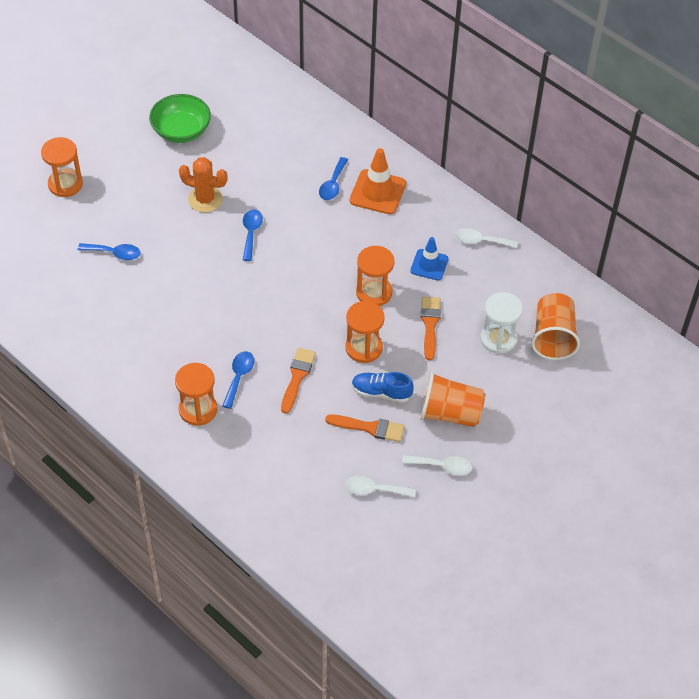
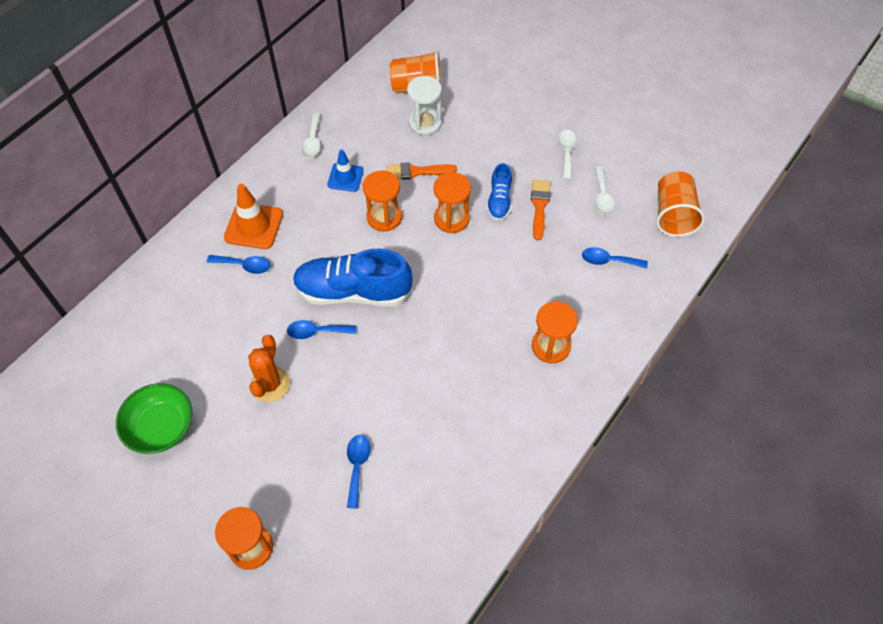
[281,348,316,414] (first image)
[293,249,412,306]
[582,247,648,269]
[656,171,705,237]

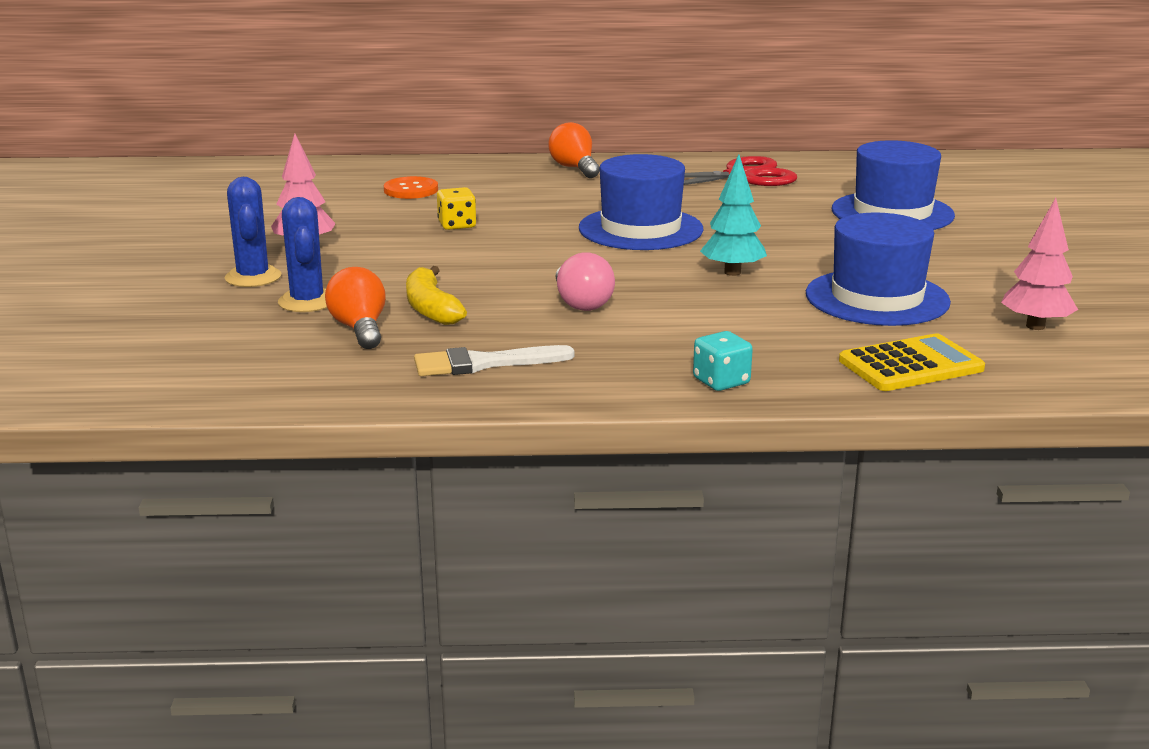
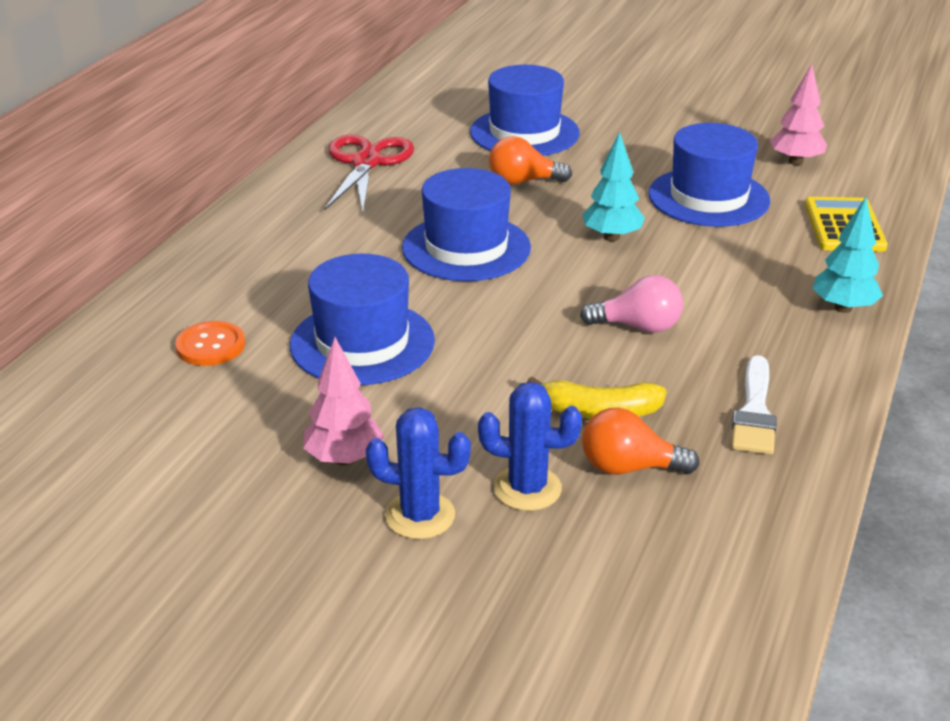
[489,136,572,184]
[290,254,435,385]
[812,197,883,313]

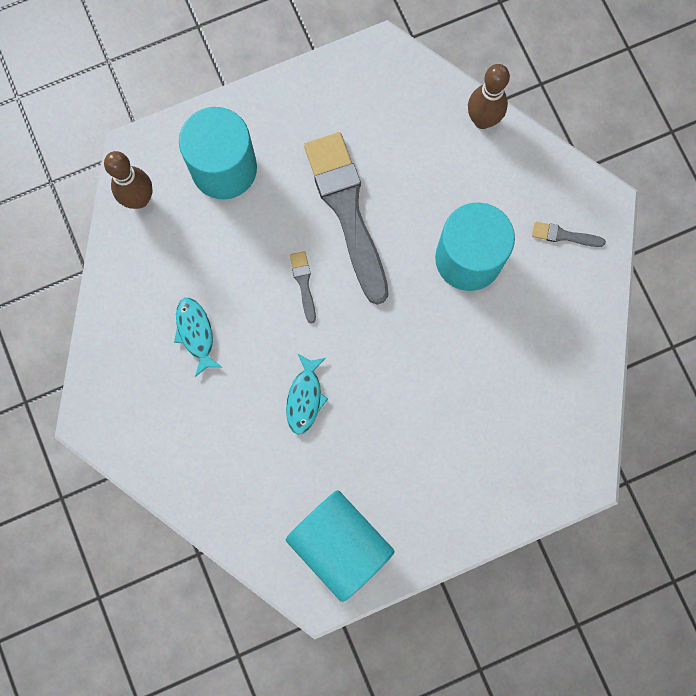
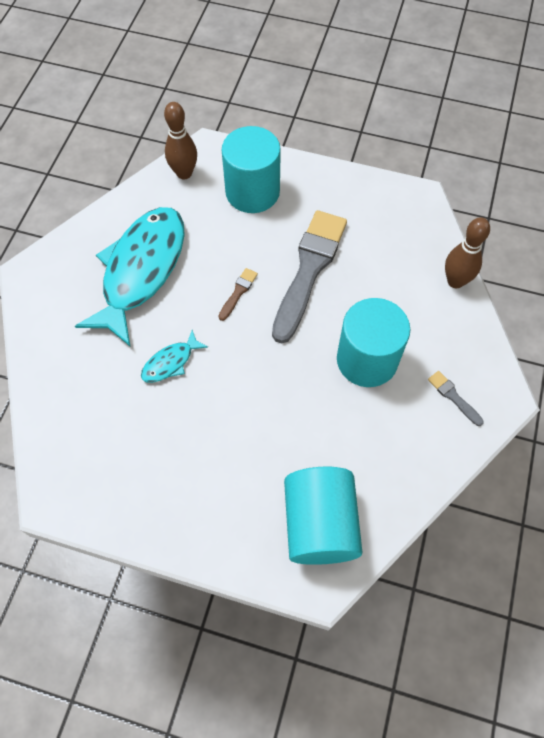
[284,467,363,565]
[218,268,258,321]
[75,207,185,346]

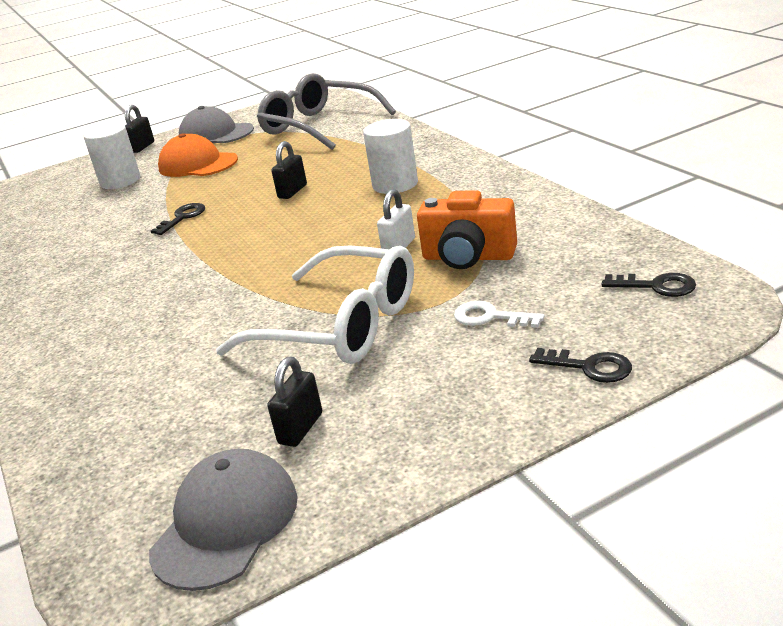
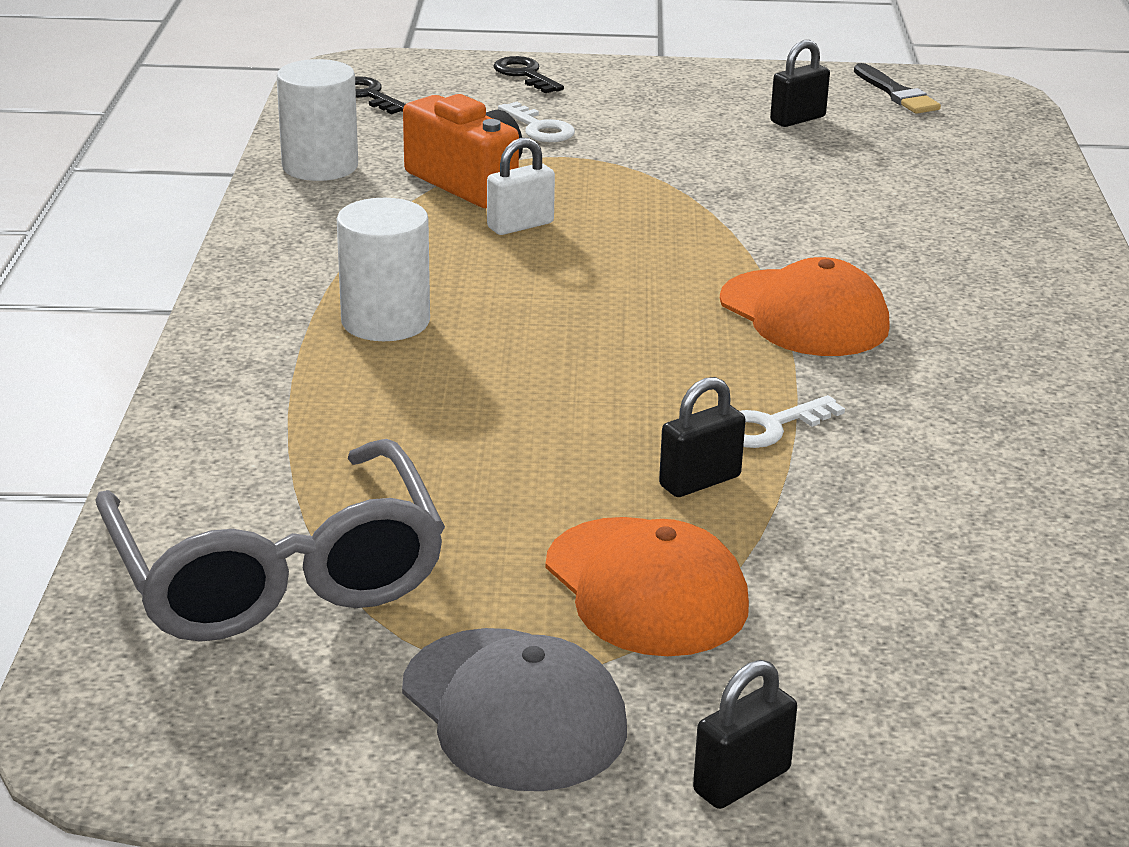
[216,245,414,364] (first image)
[720,257,890,356]
[276,59,358,181]
[659,377,745,497]
[854,63,941,114]
[740,395,845,448]

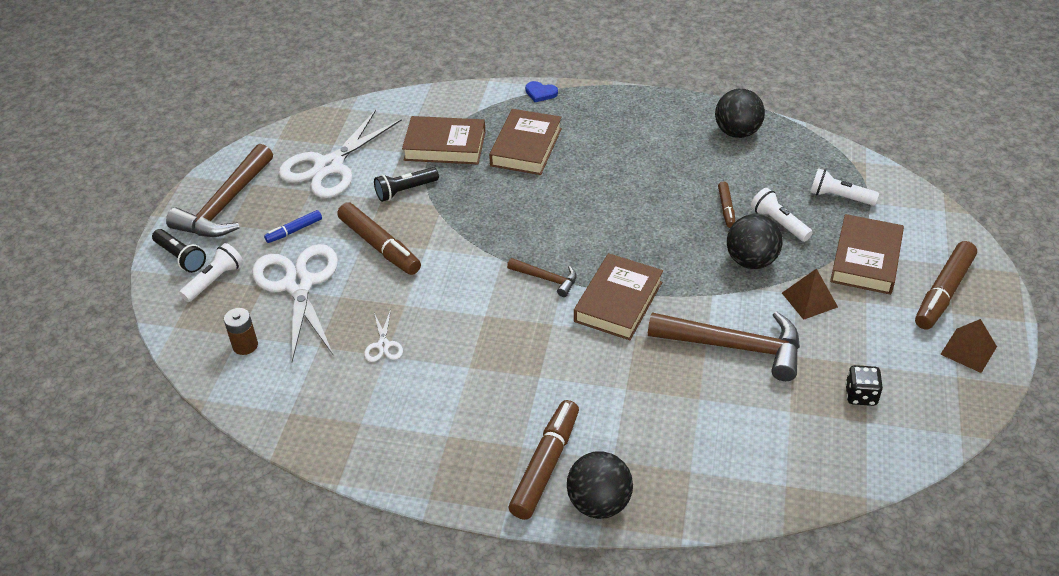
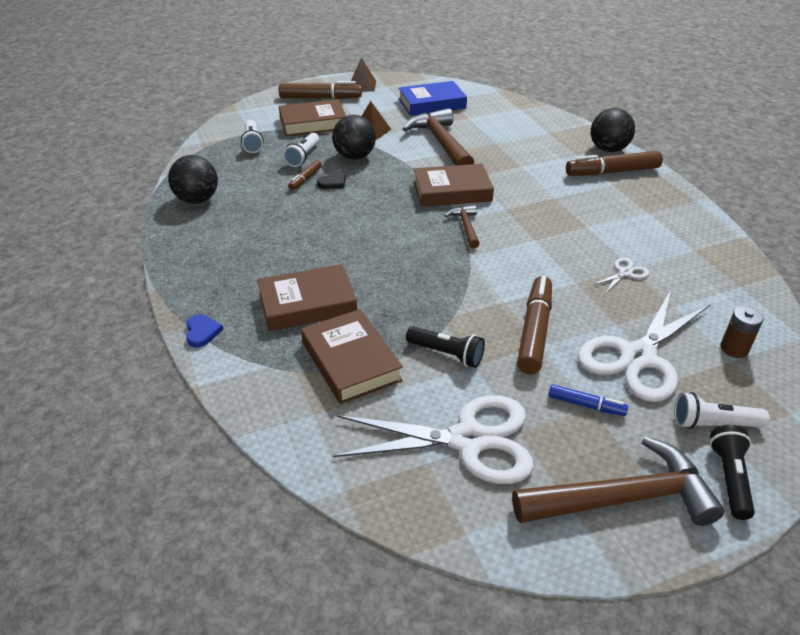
[317,170,346,189]
[399,81,467,116]
[288,160,322,190]

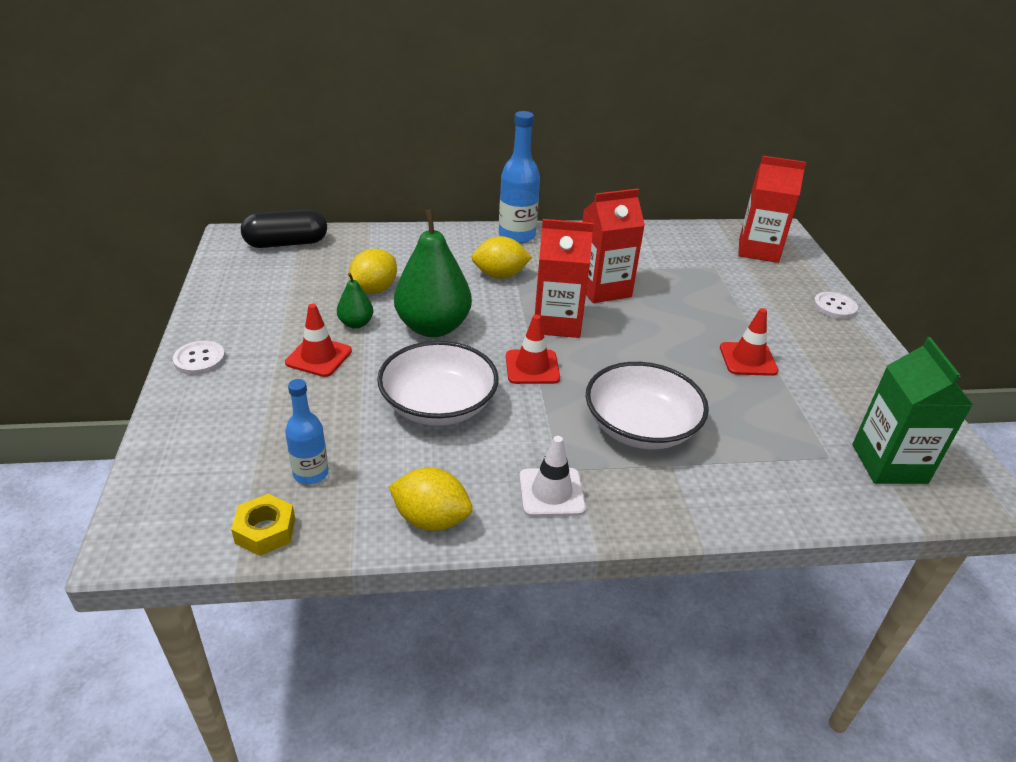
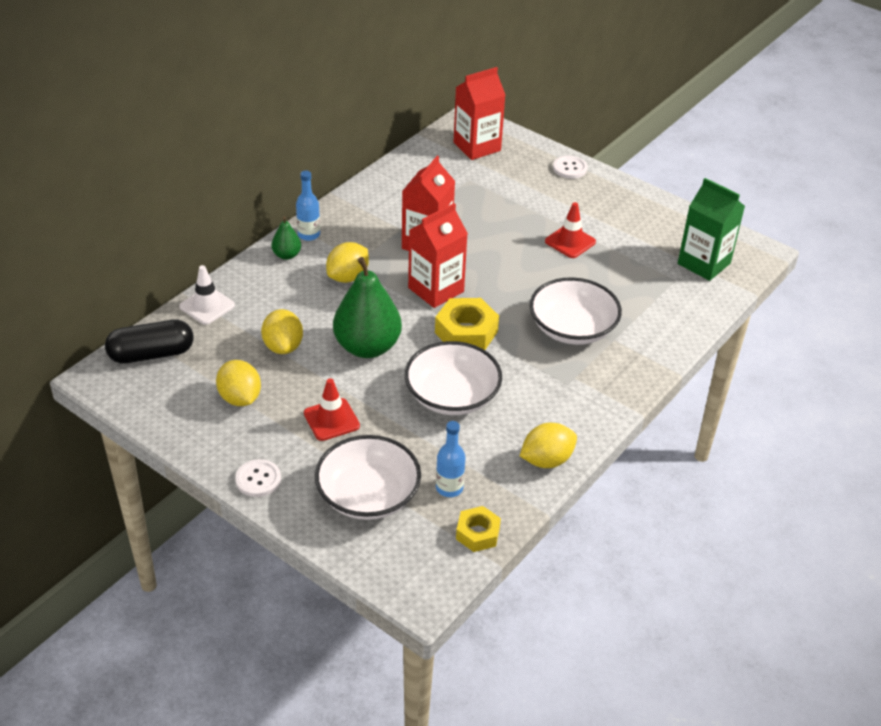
[216,360,261,406]
[315,435,421,520]
[271,216,301,260]
[179,265,235,325]
[435,298,499,350]
[105,320,193,363]
[296,171,320,241]

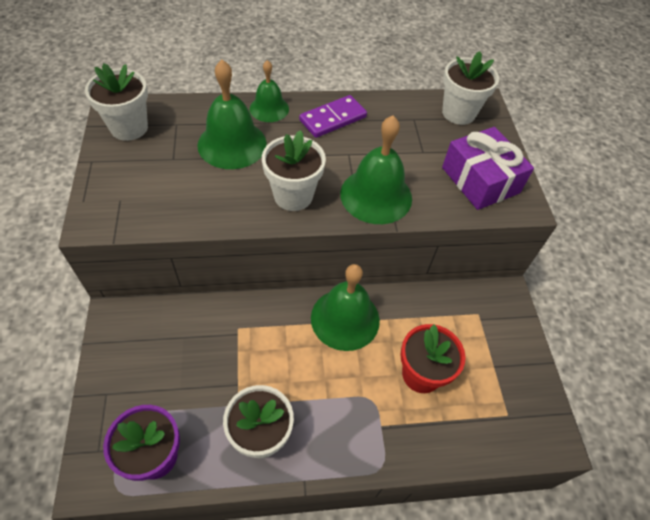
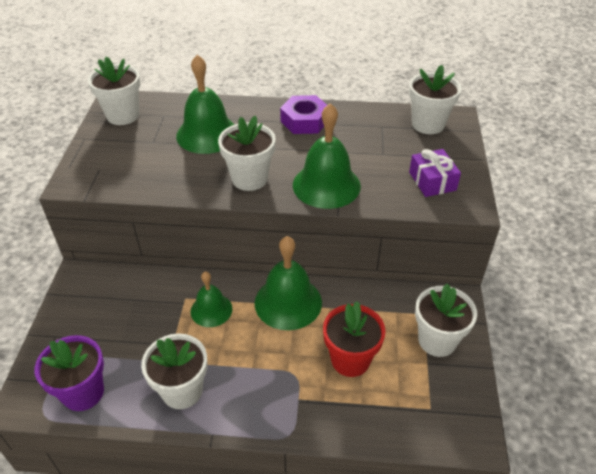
[415,284,477,357]
[191,272,232,327]
[280,95,327,134]
[409,149,461,197]

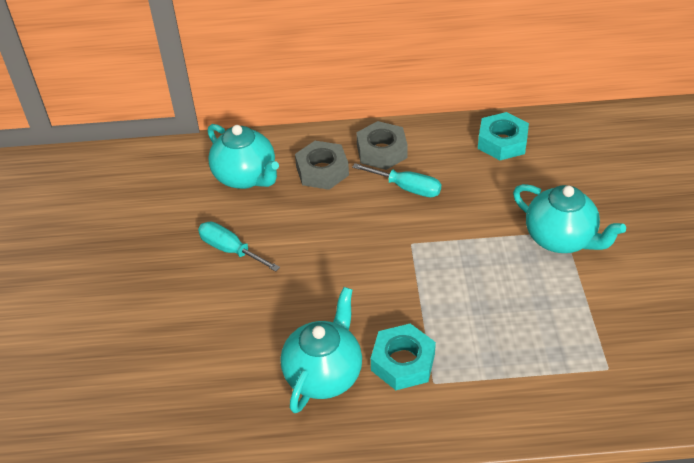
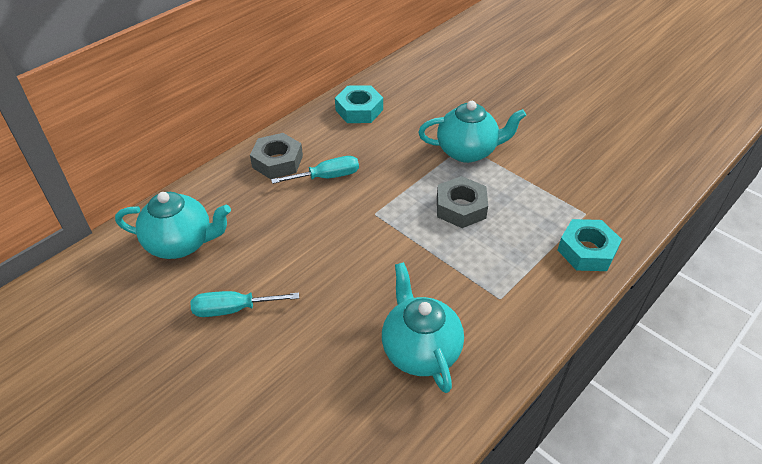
[437,176,488,228]
[558,219,622,271]

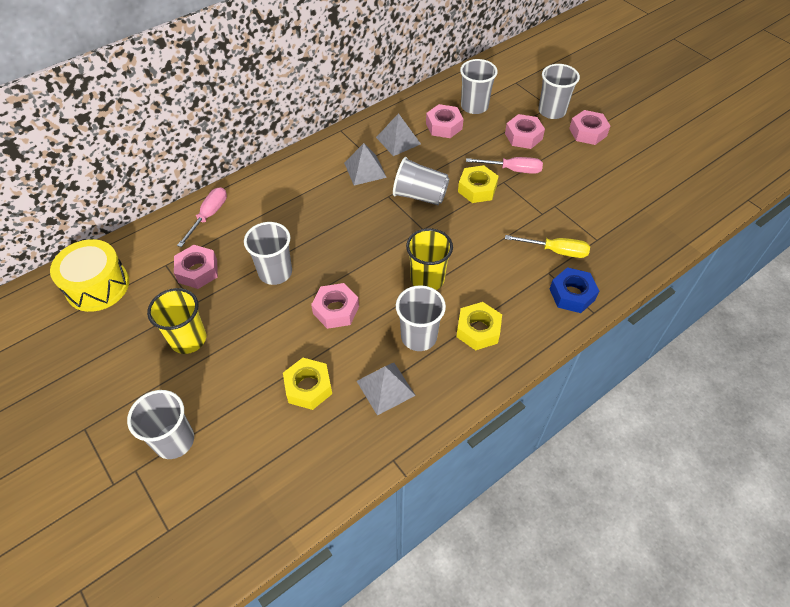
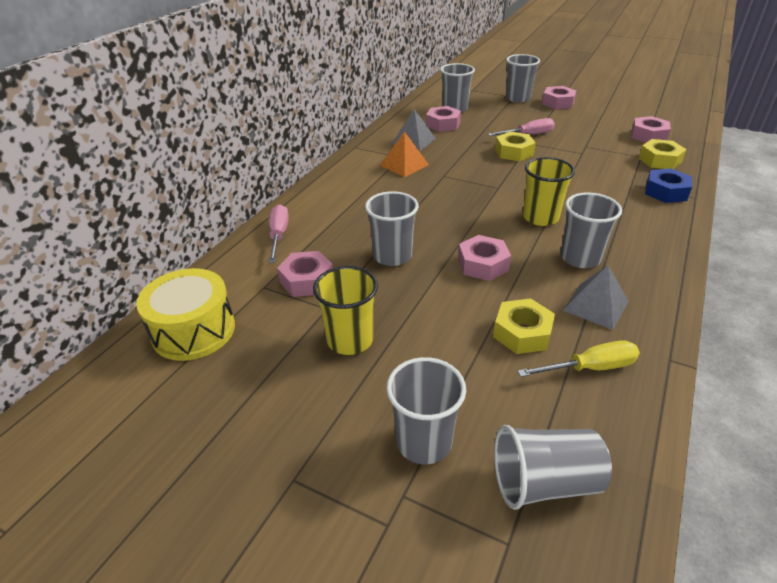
[494,425,612,510]
[639,139,687,169]
[631,116,671,143]
[517,340,640,377]
[380,131,429,177]

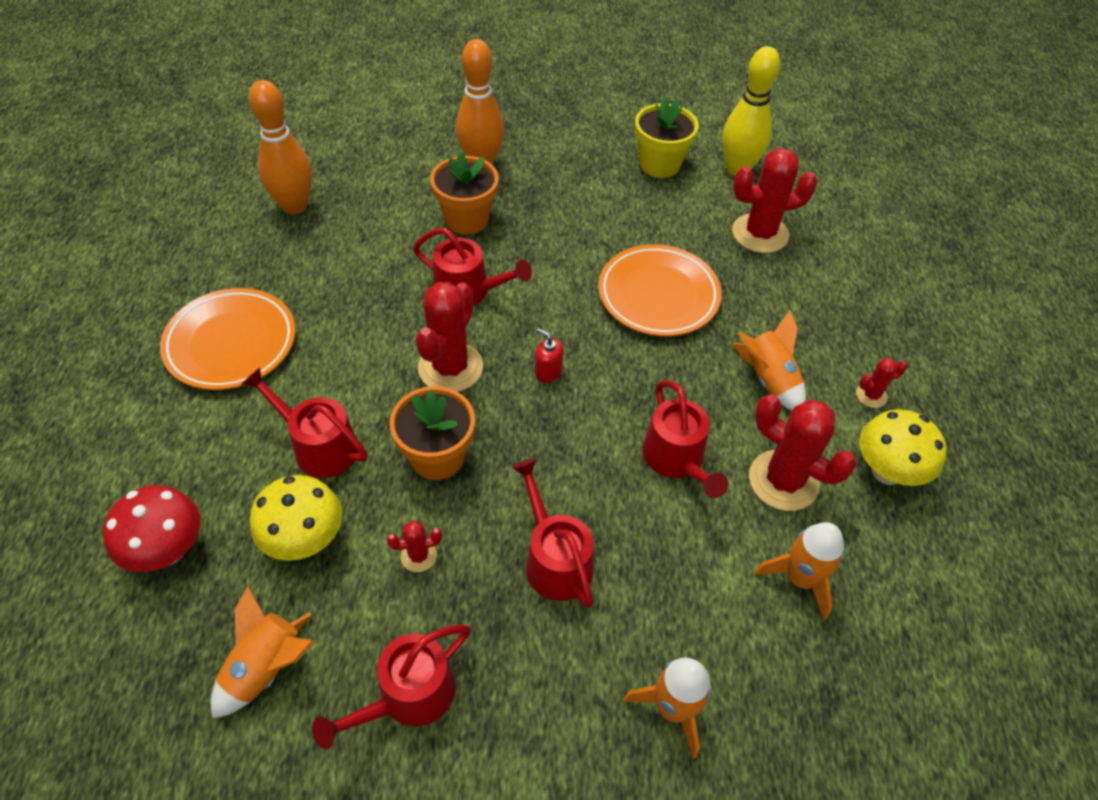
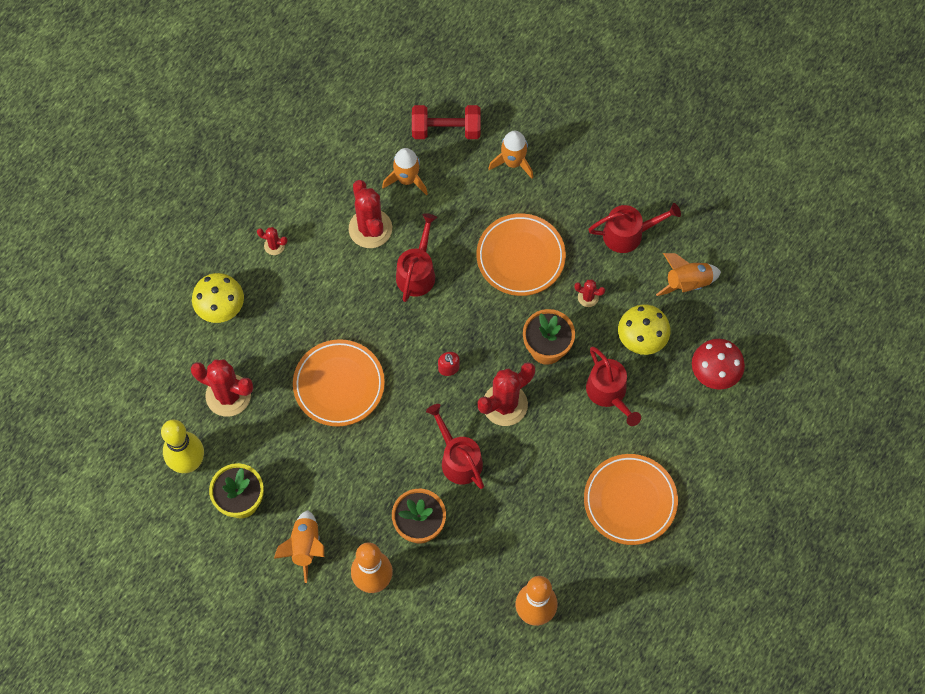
[412,105,481,139]
[274,510,324,583]
[192,273,244,323]
[476,213,566,296]

